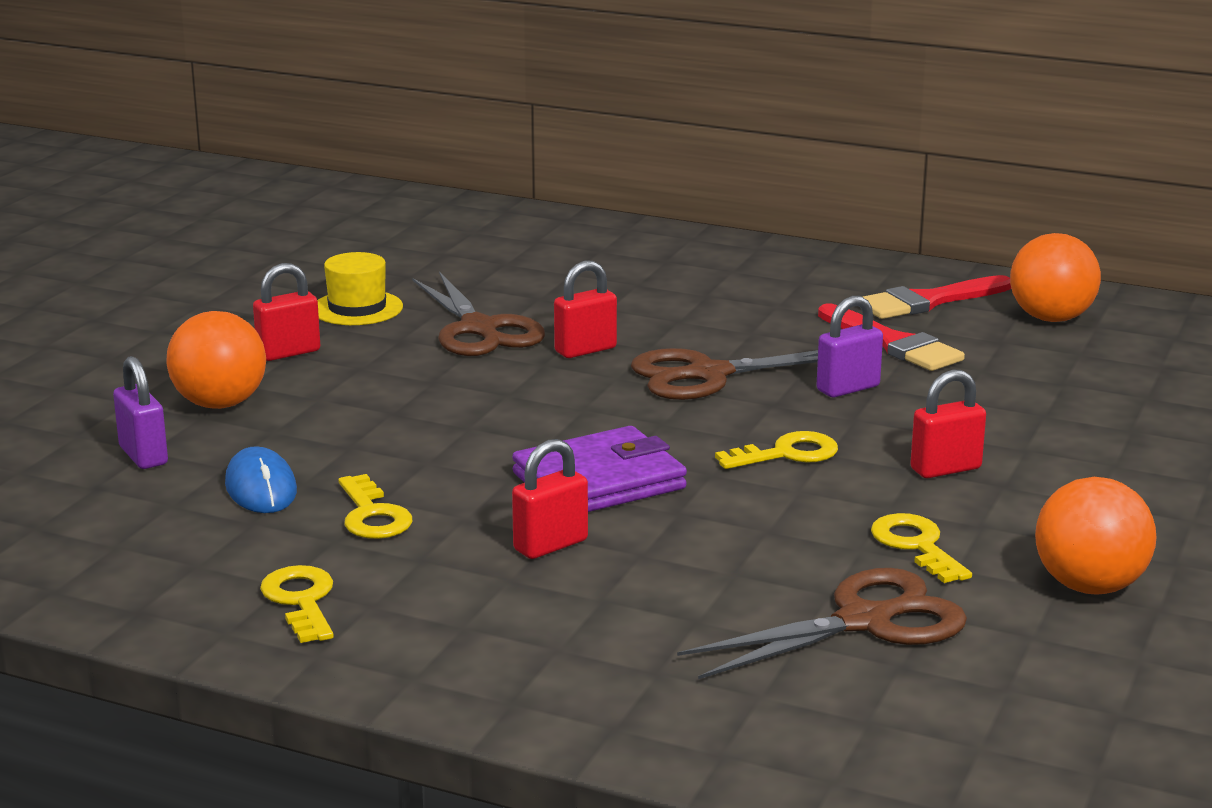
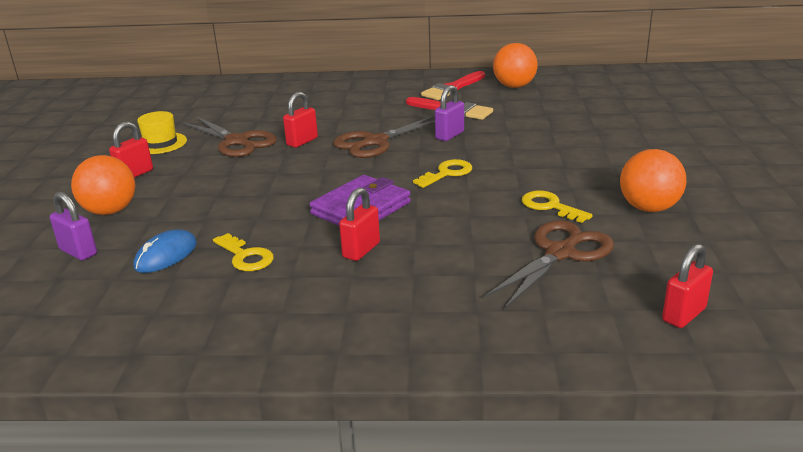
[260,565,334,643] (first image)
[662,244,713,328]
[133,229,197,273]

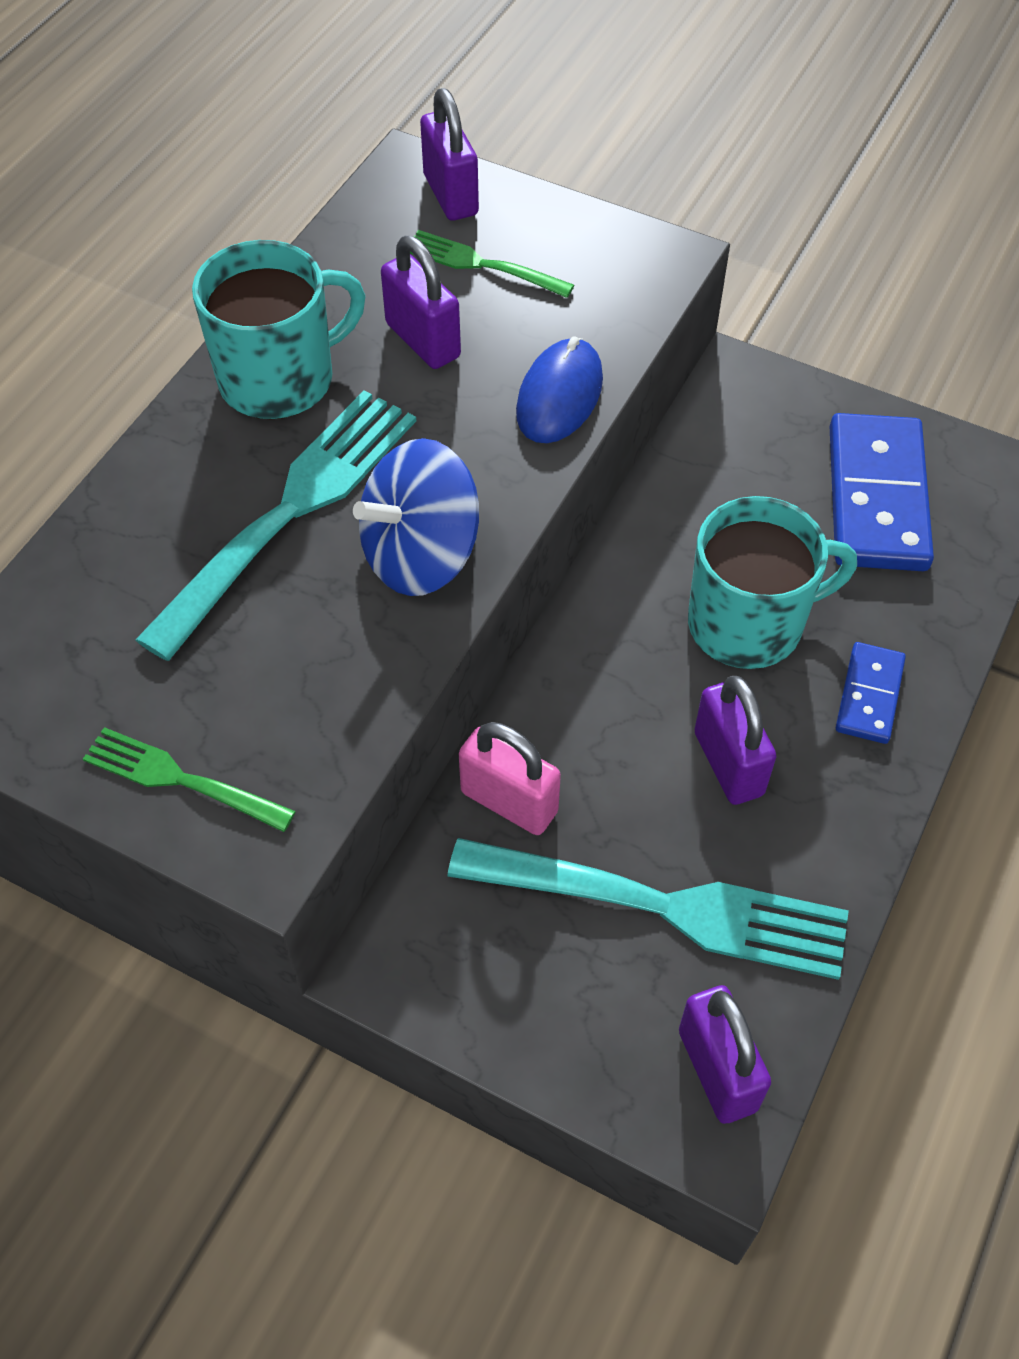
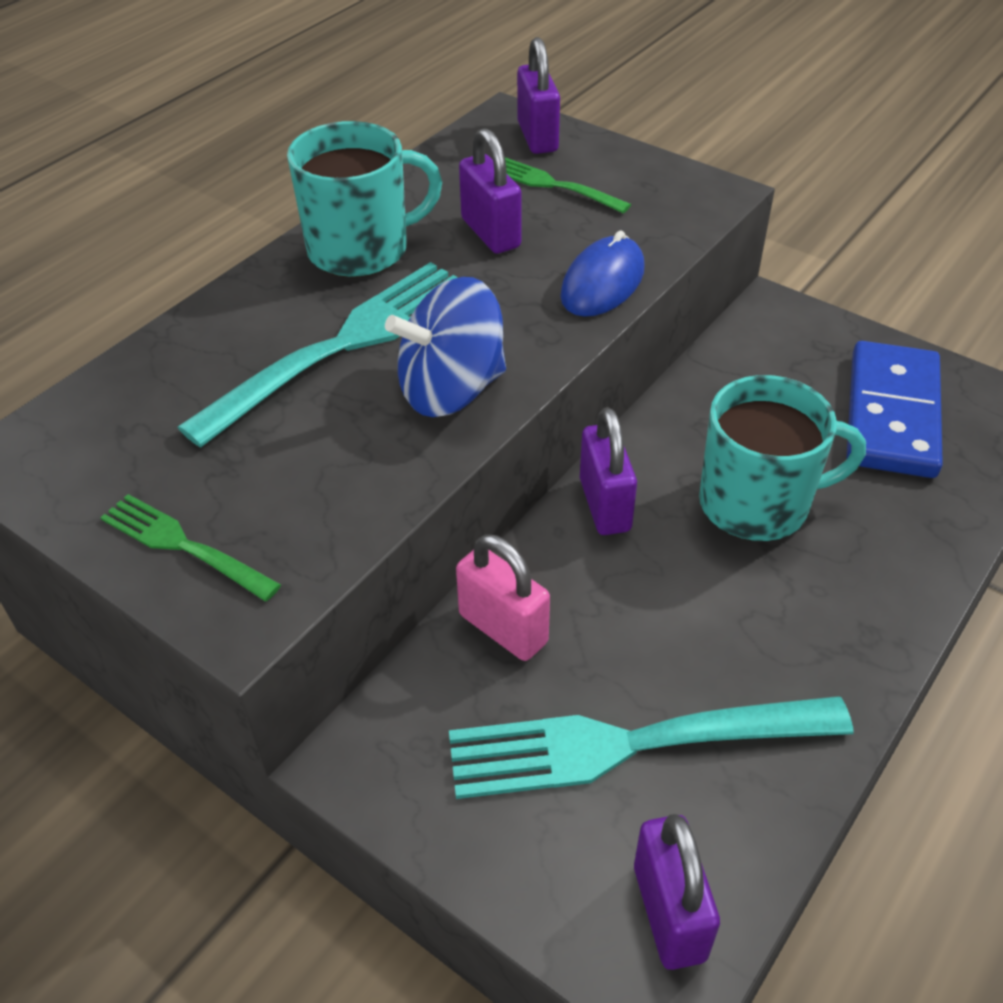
[836,642,906,744] (first image)
[580,407,637,535]
[449,696,853,799]

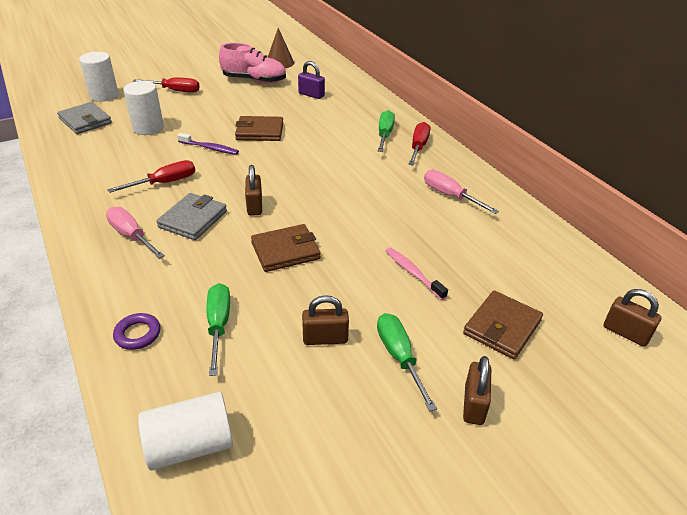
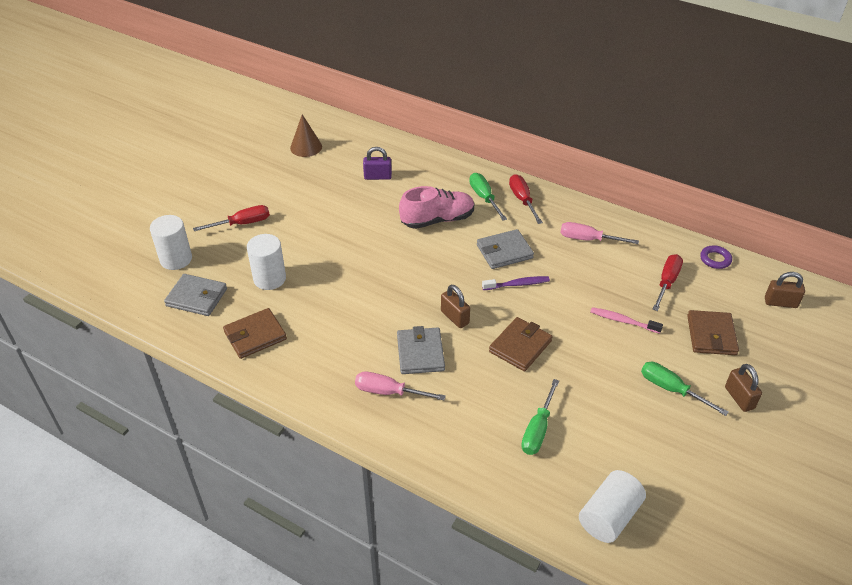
[302,295,349,345] (first image)
[477,229,534,269]
[652,254,683,311]
[700,245,732,269]
[482,276,550,290]
[399,186,475,229]
[223,308,287,359]
[521,379,559,455]

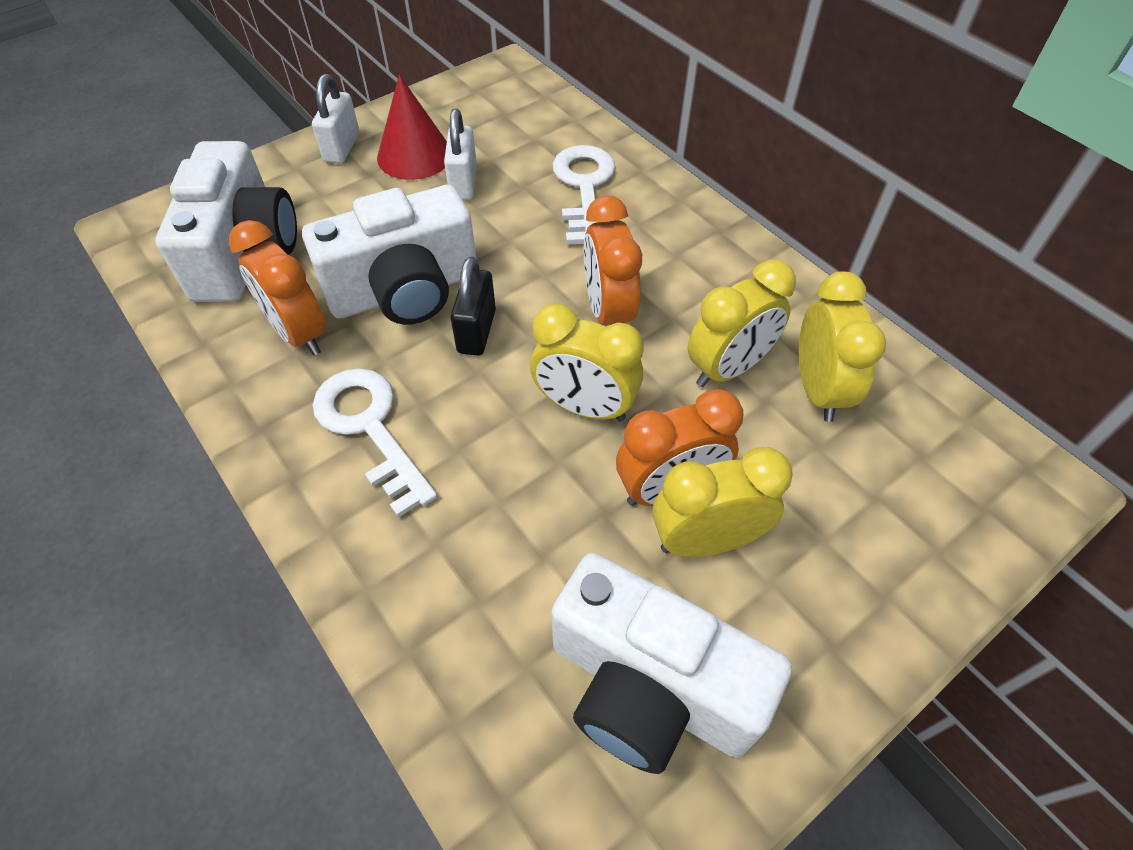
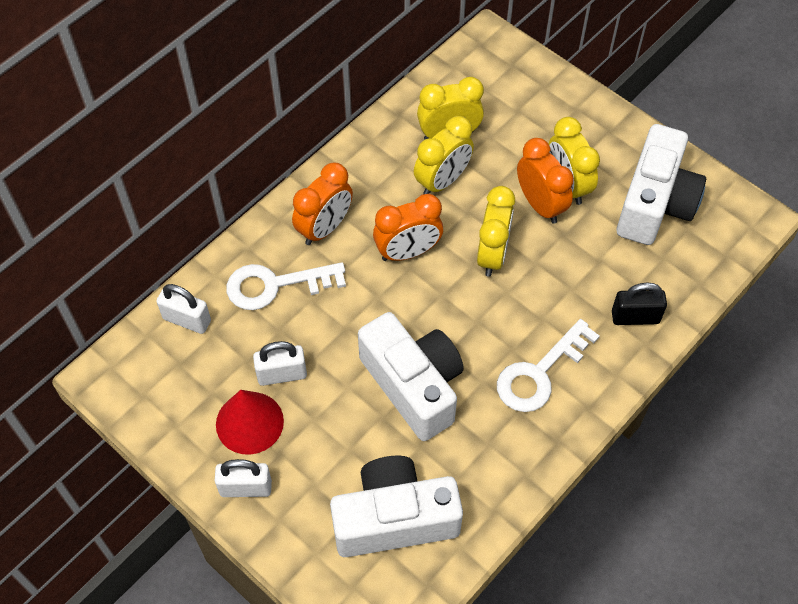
[156,284,211,334]
[292,163,353,245]
[612,283,667,325]
[414,116,474,194]

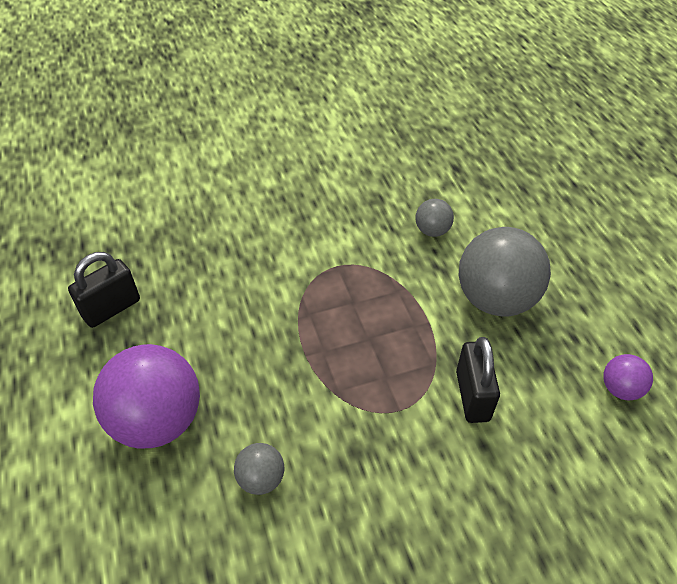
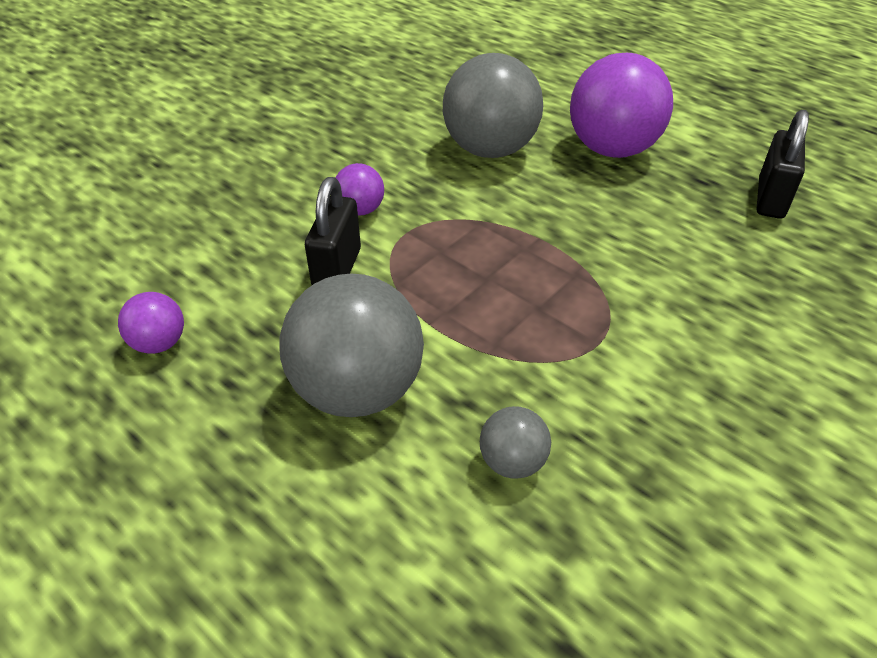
[335,163,384,216]
[305,177,361,286]
[443,53,543,158]

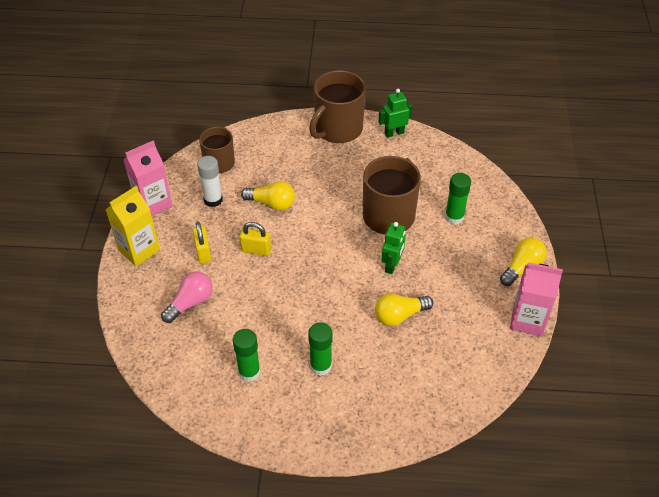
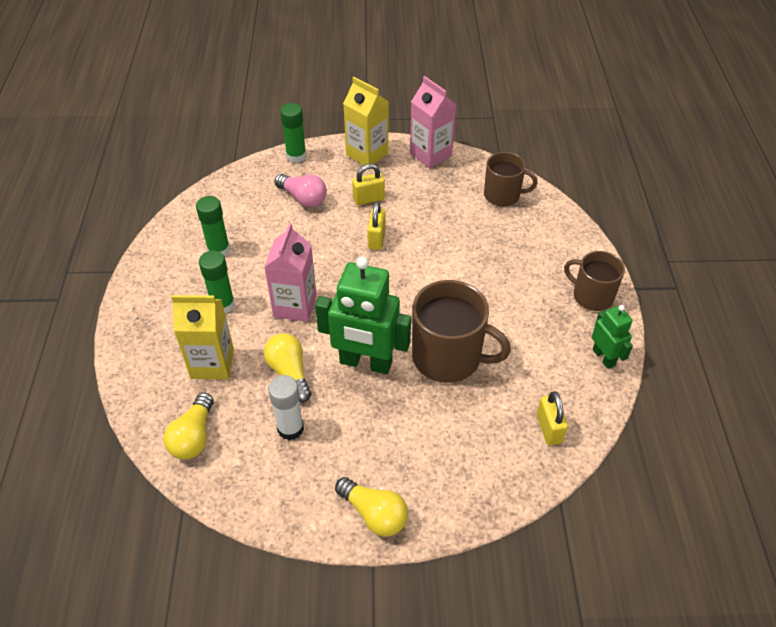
[171,295,234,379]
[537,391,568,445]
[268,375,304,440]
[163,393,214,459]
[280,103,306,163]
[264,223,317,322]
[564,251,625,311]
[315,257,411,374]

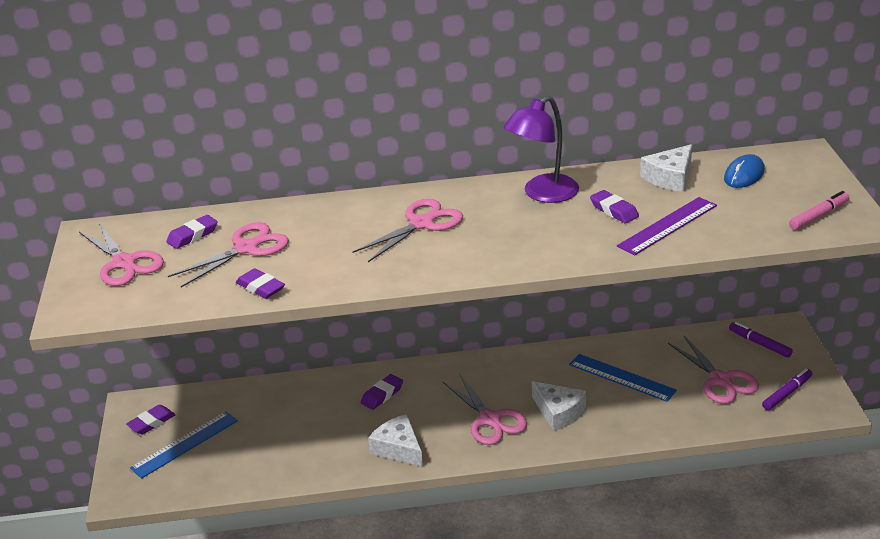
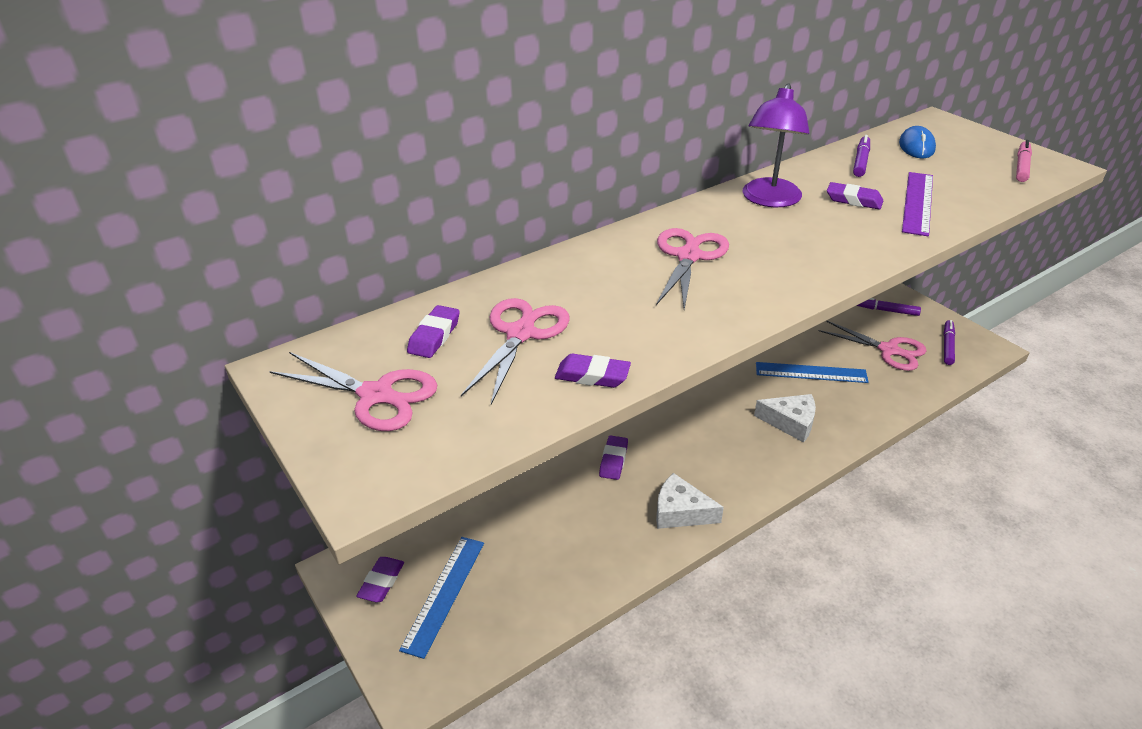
[443,373,527,445] (first image)
[853,135,870,177]

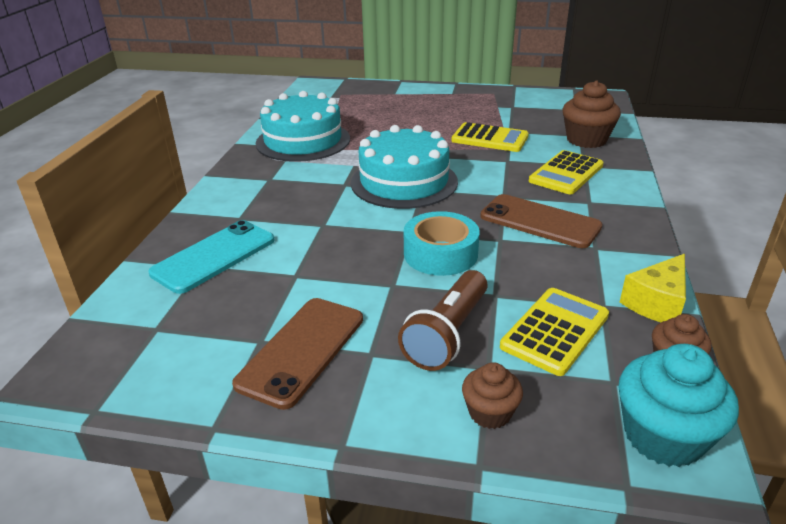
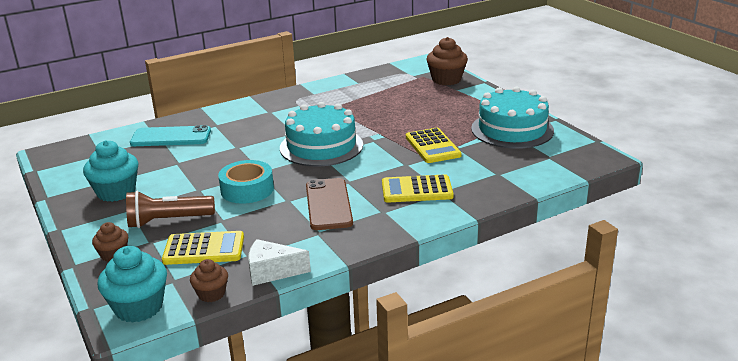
[471,86,554,149]
[426,37,468,85]
[83,140,138,202]
[248,239,311,286]

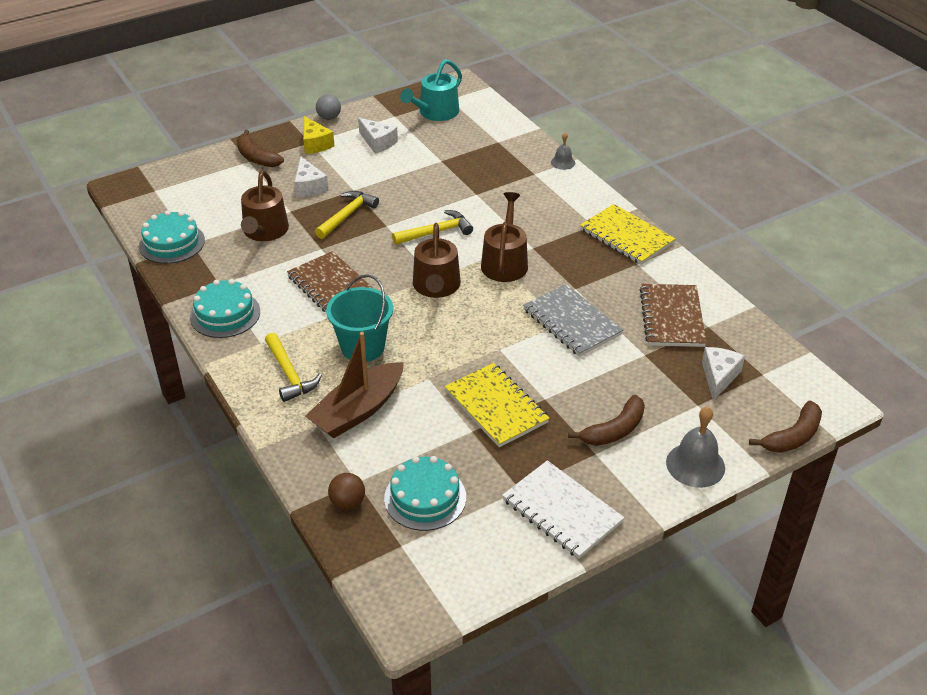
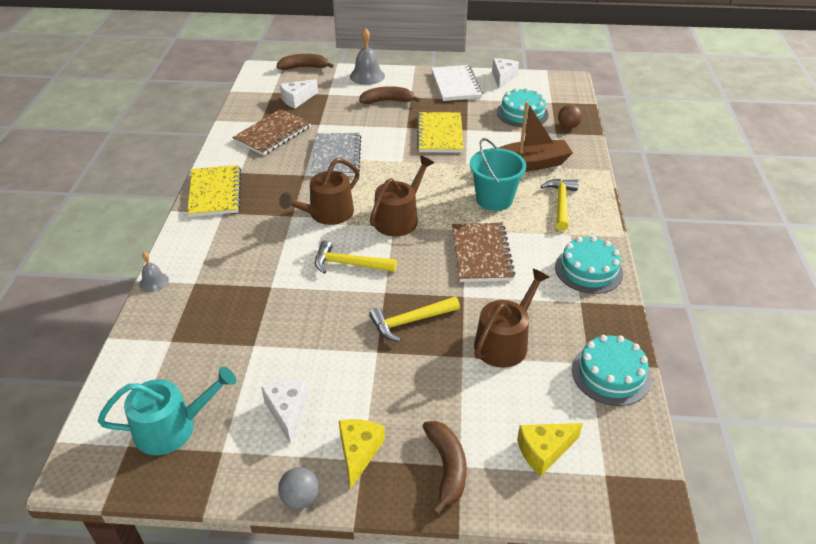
[517,423,583,476]
[492,58,519,89]

